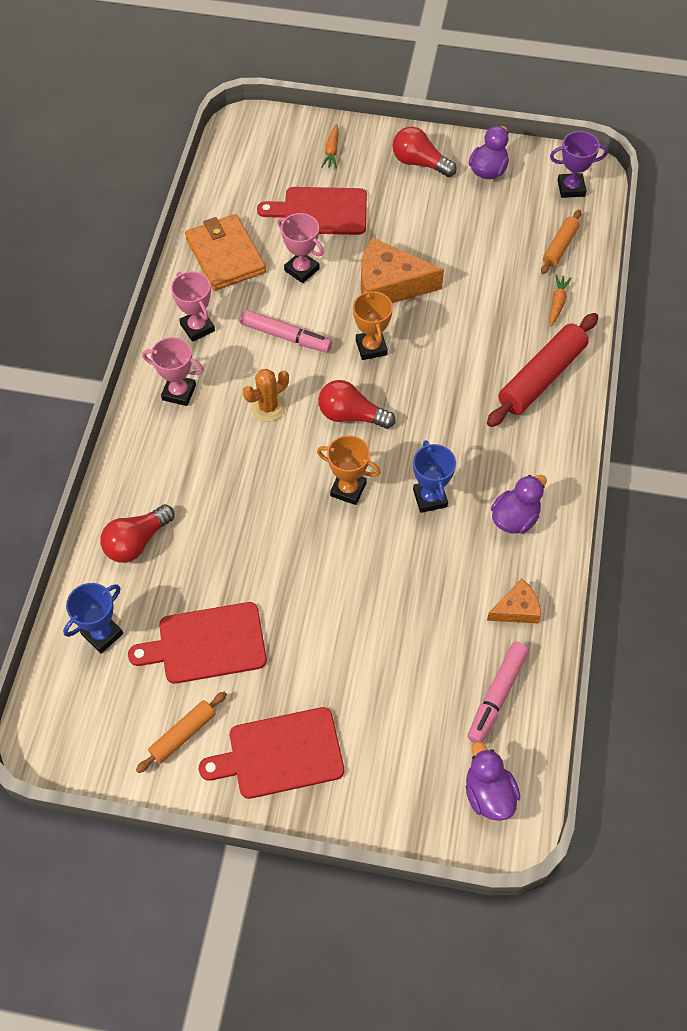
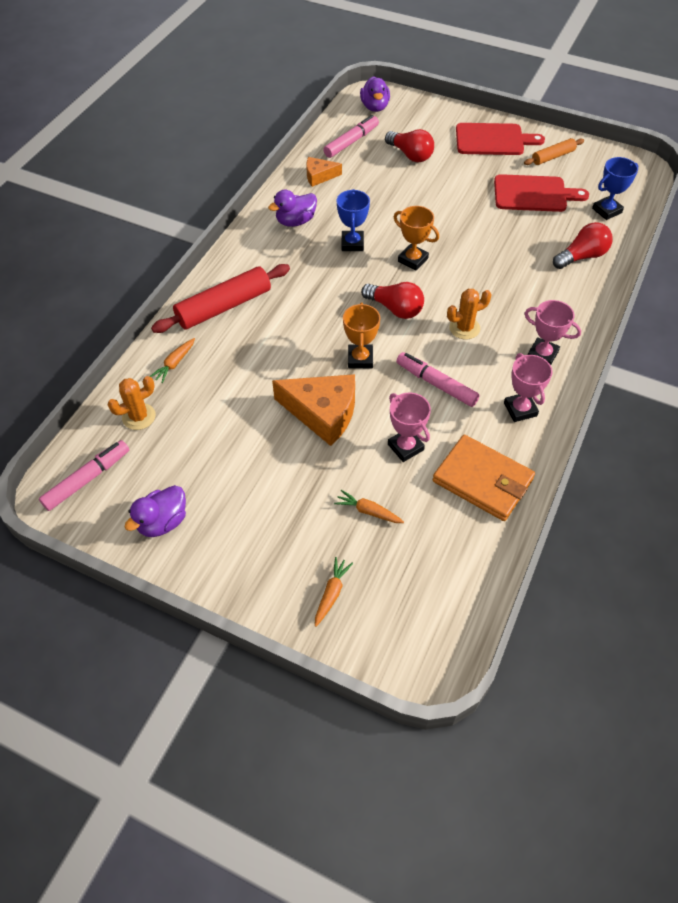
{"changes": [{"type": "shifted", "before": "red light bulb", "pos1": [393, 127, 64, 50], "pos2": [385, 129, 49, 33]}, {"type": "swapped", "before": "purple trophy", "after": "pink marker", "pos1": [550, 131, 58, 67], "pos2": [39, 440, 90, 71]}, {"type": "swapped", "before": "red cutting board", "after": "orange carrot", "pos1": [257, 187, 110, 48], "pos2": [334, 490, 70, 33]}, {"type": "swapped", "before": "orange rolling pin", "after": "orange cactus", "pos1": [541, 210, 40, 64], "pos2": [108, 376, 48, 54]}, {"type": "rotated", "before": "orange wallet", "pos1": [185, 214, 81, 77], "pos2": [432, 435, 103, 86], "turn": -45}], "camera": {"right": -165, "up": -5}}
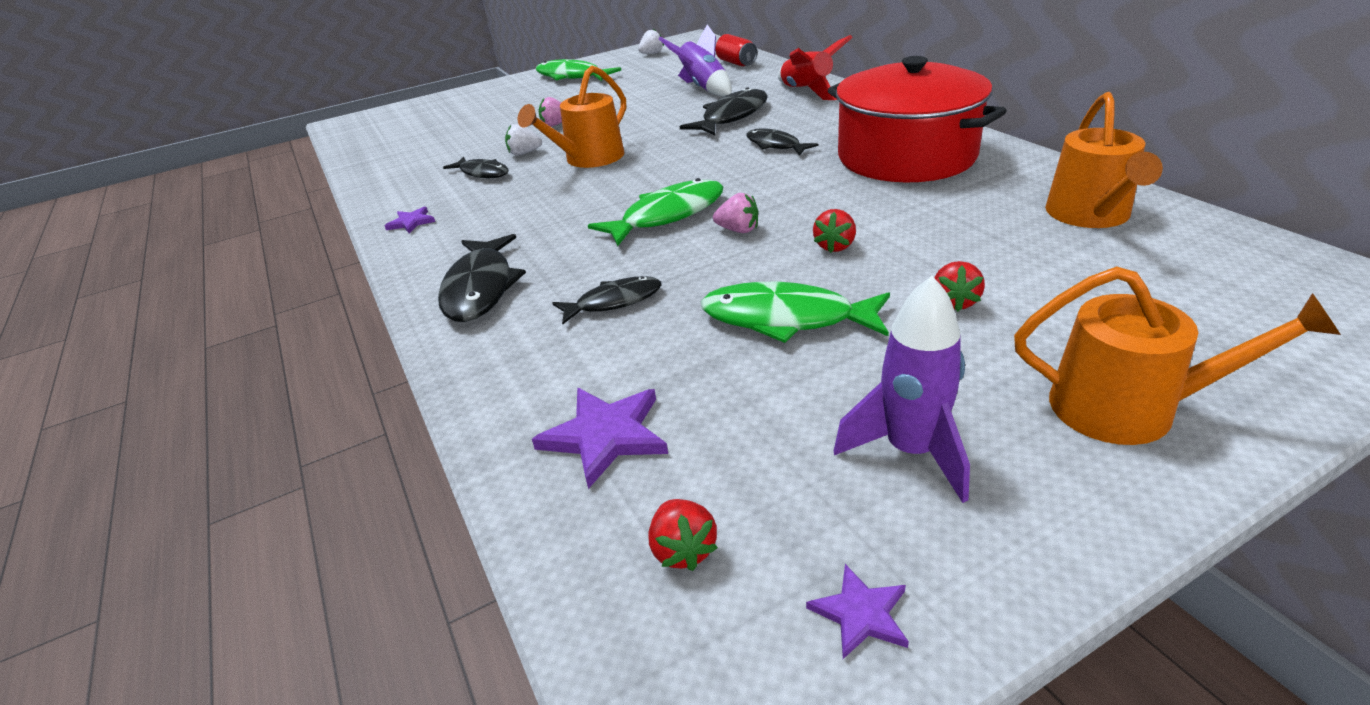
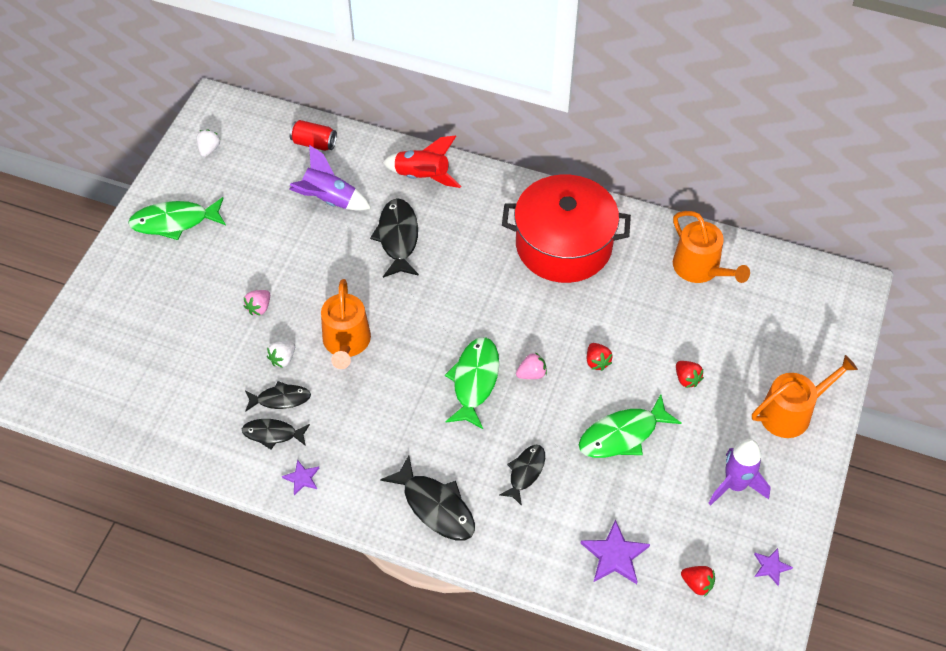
{"changes": [{"type": "shifted", "before": "black fish", "pos1": [746, 128, 72, 28], "pos2": [242, 419, 68, 31]}], "camera": {"right": -45, "up": 20}}
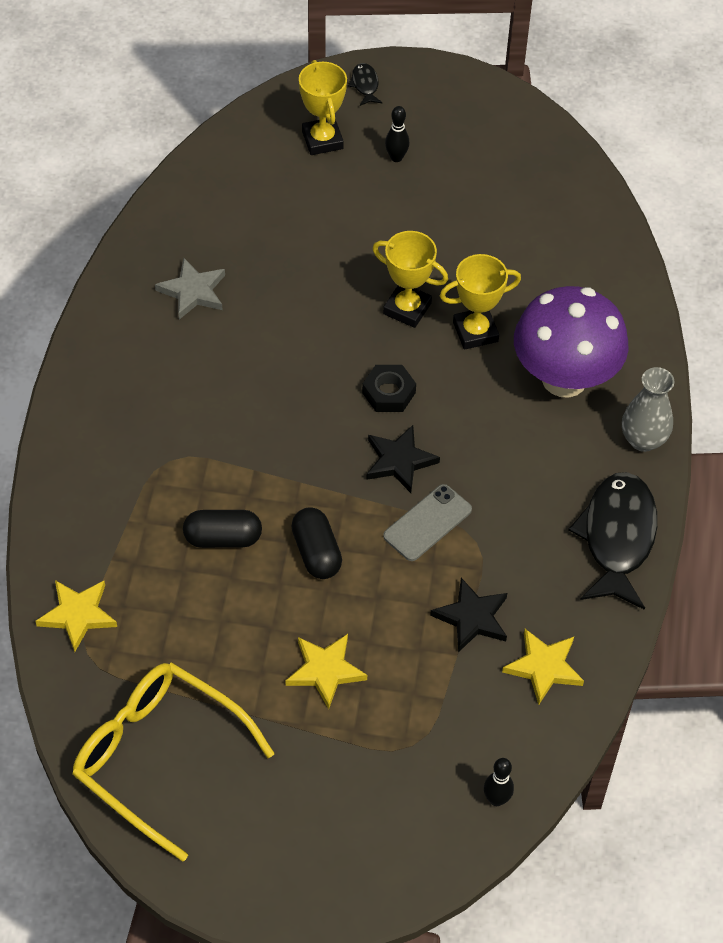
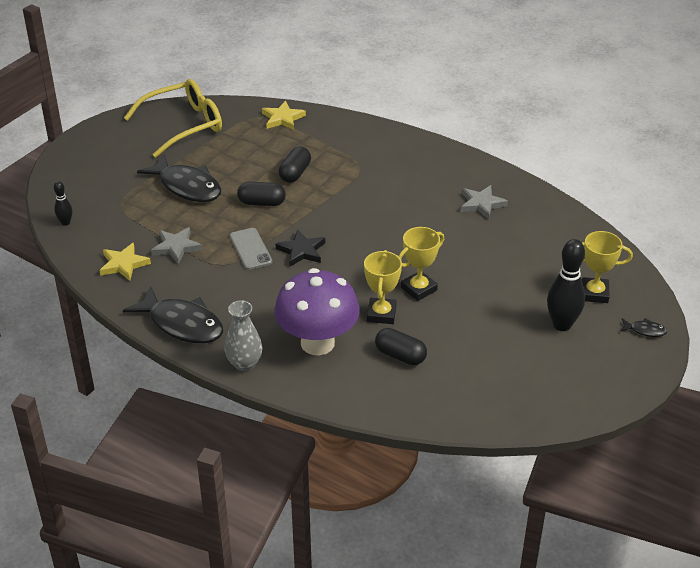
{"changes": [{"type": "scaled", "before": "black bowling pin", "pos1": [385, 106, 24, 56], "pos2": [547, 239, 38, 92], "scale": 1.94}, {"type": "gone", "before": "black nut", "pos1": [362, 365, 54, 47]}, {"type": "repainted", "before": "black star", "after": "grey star", "pos1": [430, 578, 77, 74], "pos2": [151, 227, 51, 37]}, {"type": "swapped", "before": "yellow star", "after": "black fish", "pos1": [286, 634, 81, 75], "pos2": [137, 154, 84, 48]}, {"type": "new", "after": "black capsule", "pos2": [375, 328, 52, 37]}], "camera": {"right": 115, "up": -15}}
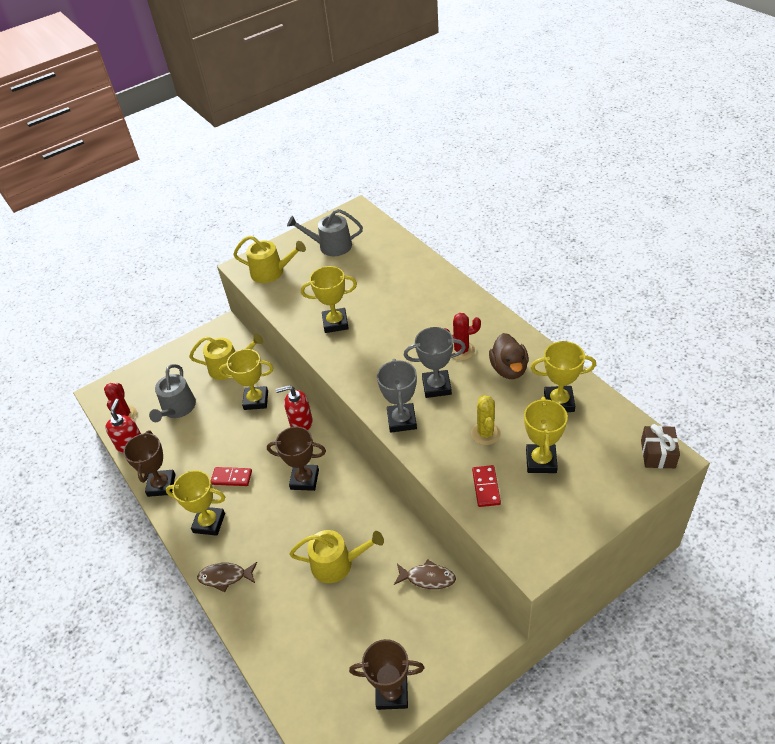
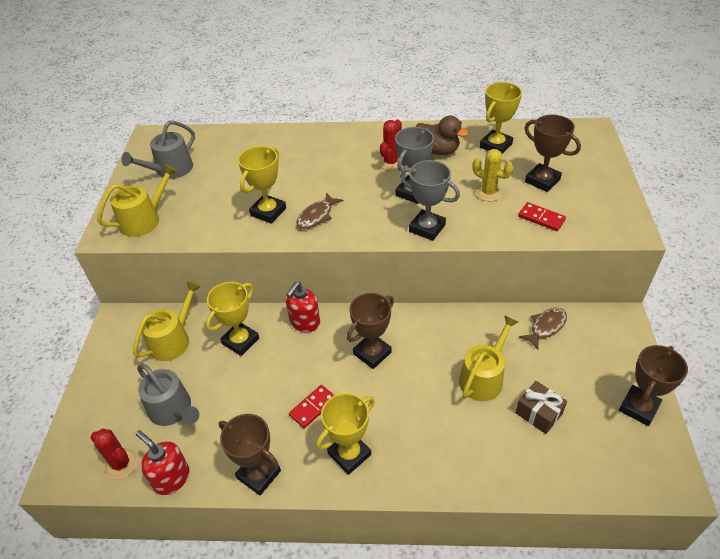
{"changes": [{"type": "repainted", "before": "yellow trophy", "after": "brown trophy", "pos1": [524, 397, 44, 76], "pos2": [525, 115, 56, 77]}, {"type": "shifted", "before": "brown gift", "pos1": [641, 424, 39, 44], "pos2": [515, 381, 52, 53]}, {"type": "shifted", "before": "brown fish", "pos1": [197, 562, 60, 30], "pos2": [296, 192, 48, 37]}], "camera": {"right": -55, "up": 0}}
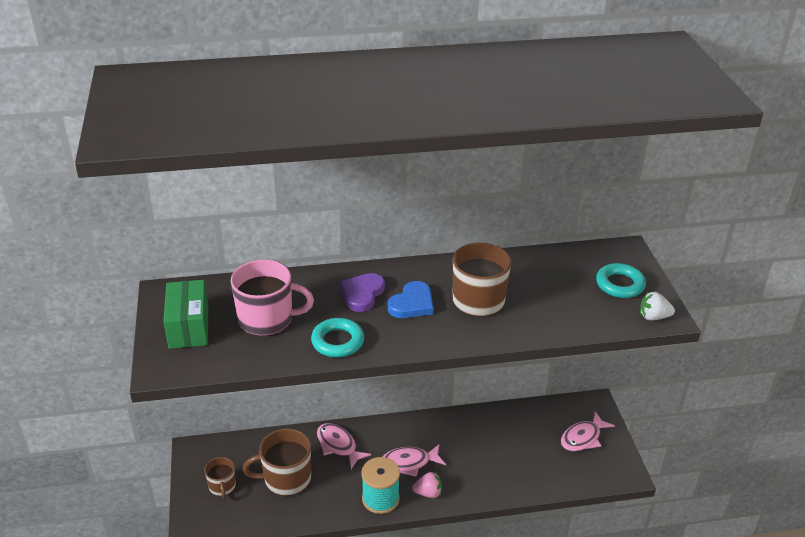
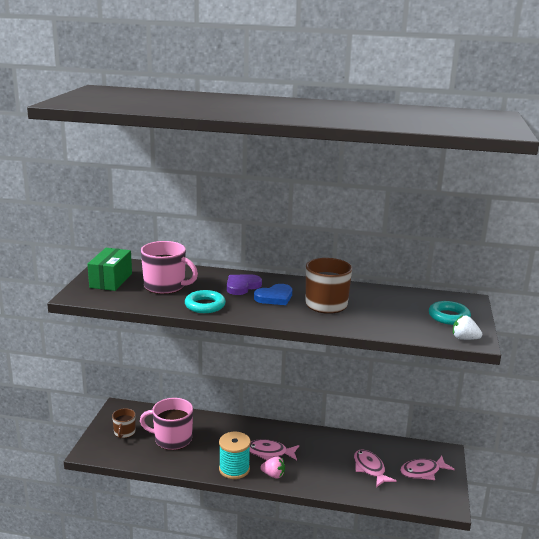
{"changes": [{"type": "shifted", "before": "pink fish", "pos1": [317, 423, 54, 46], "pos2": [354, 449, 43, 38]}, {"type": "repainted", "before": "brown mug", "after": "pink mug", "pos1": [243, 428, 68, 68], "pos2": [140, 398, 53, 52]}], "camera": {"right": 20, "up": -15}}
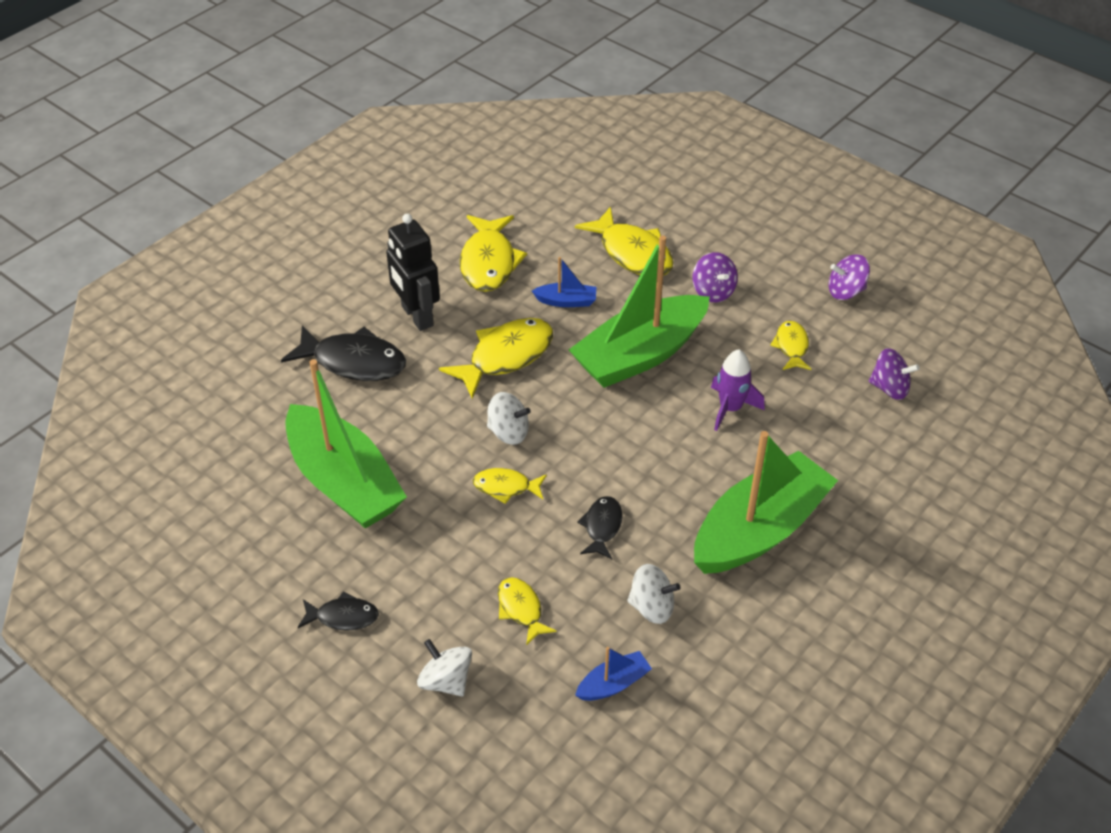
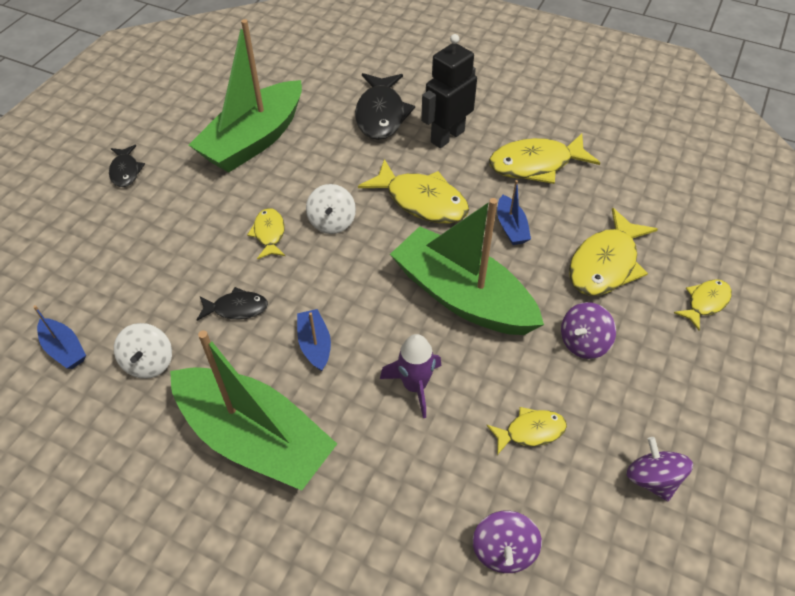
{"changes": [{"type": "shifted", "before": "yellow fish", "pos1": [498, 577, 59, 68], "pos2": [674, 279, 58, 52]}, {"type": "gone", "before": "white spinning top", "pos1": [417, 639, 55, 57]}, {"type": "new", "after": "blue boat", "pos2": [297, 309, 34, 62]}], "camera": {"right": 75, "up": 5}}
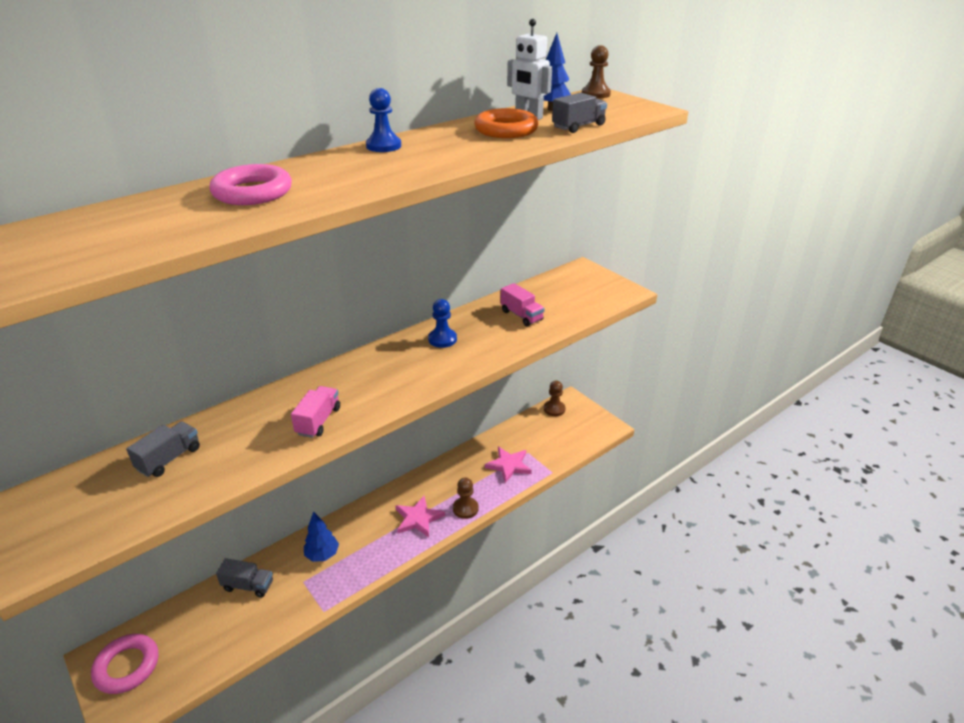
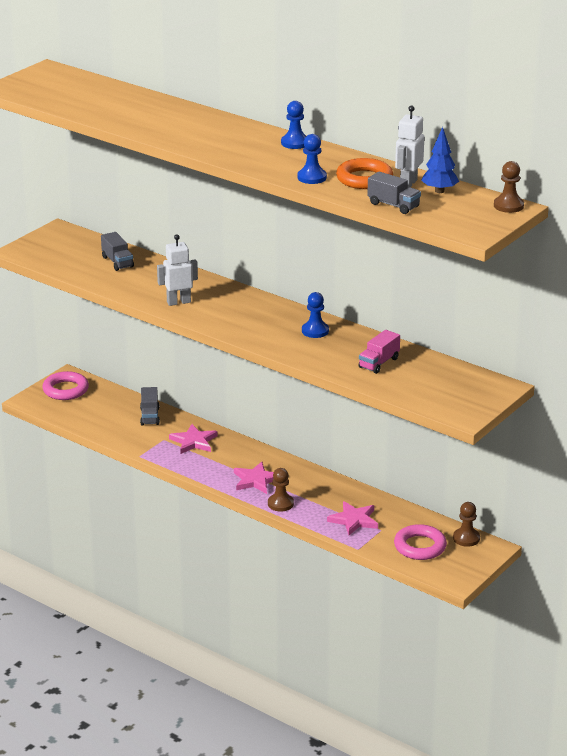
{"changes": [{"type": "shifted", "before": "pink ring", "pos1": [210, 164, 82, 41], "pos2": [394, 524, 53, 36]}, {"type": "swapped", "before": "pink truck", "after": "white robot", "pos1": [291, 386, 49, 52], "pos2": [157, 234, 41, 72]}, {"type": "rotated", "before": "grey truck", "pos1": [126, 422, 74, 55], "pos2": [101, 232, 33, 39], "turn": 45}, {"type": "swapped", "before": "blue tree", "after": "pink star", "pos1": [304, 511, 35, 51], "pos2": [169, 424, 49, 30]}, {"type": "new", "after": "blue pawn", "pos2": [297, 134, 30, 50]}], "camera": {"right": 75, "up": -5}}
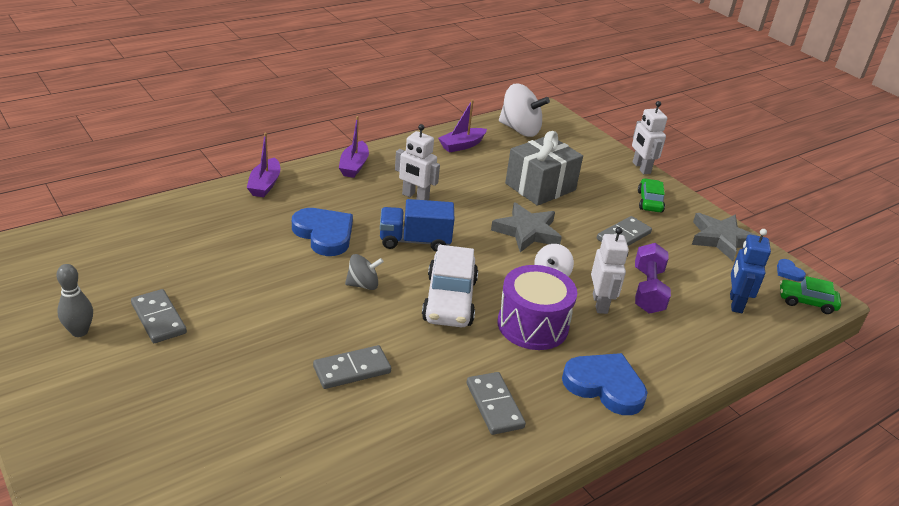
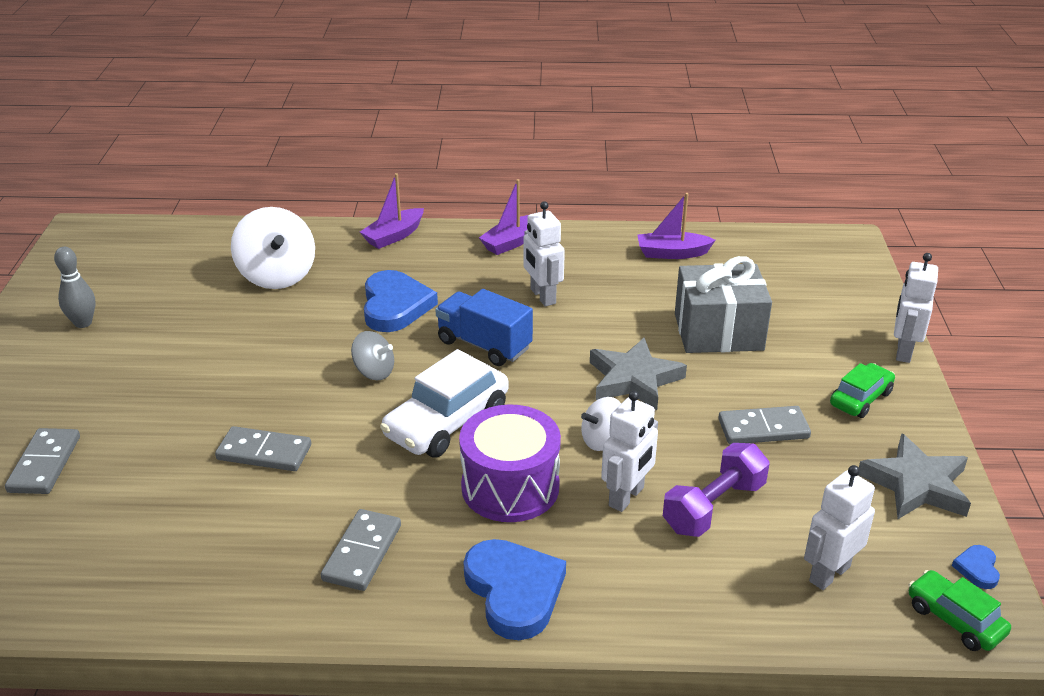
{"changes": [{"type": "shifted", "before": "white spinning top", "pos1": [499, 84, 51, 53], "pos2": [231, 207, 84, 82]}, {"type": "repainted", "before": "blue robot", "after": "white robot", "pos1": [730, 229, 41, 84], "pos2": [804, 465, 71, 125]}, {"type": "shifted", "before": "grey domino", "pos1": [131, 289, 56, 54], "pos2": [5, 428, 75, 66]}], "camera": {"right": 40, "up": 0}}
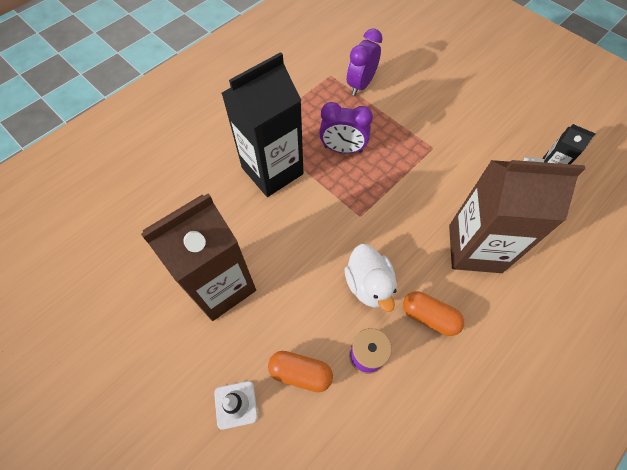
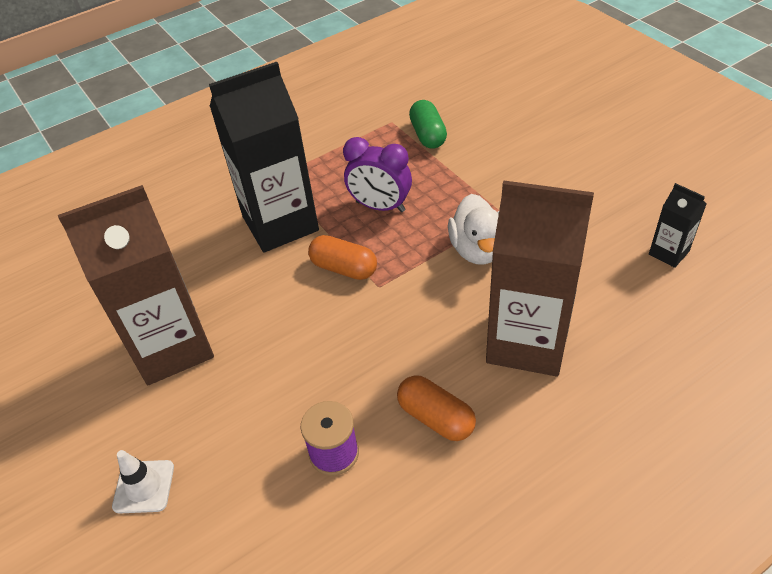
{"changes": [{"type": "swapped", "before": "purple clock", "after": "green capsule", "pos1": [347, 28, 36, 68], "pos2": [409, 100, 38, 49]}, {"type": "shifted", "before": "white duck", "pos1": [344, 244, 53, 68], "pos2": [448, 194, 51, 71]}, {"type": "shifted", "before": "orange capsule", "pos1": [268, 351, 65, 41], "pos2": [308, 235, 69, 45]}], "camera": {"right": 15, "up": -15}}
